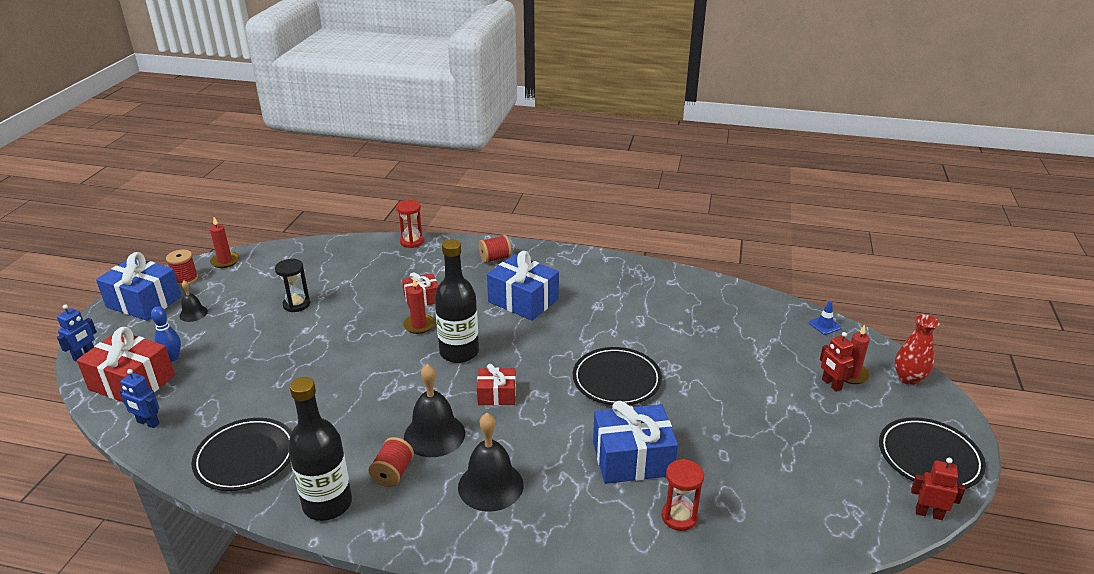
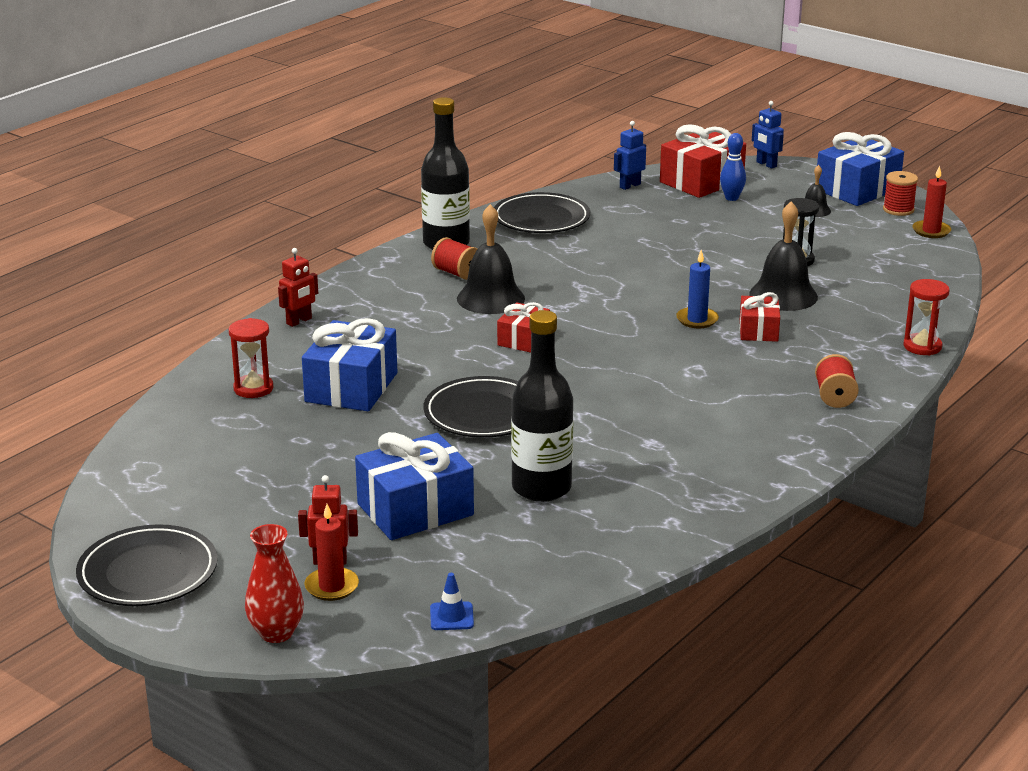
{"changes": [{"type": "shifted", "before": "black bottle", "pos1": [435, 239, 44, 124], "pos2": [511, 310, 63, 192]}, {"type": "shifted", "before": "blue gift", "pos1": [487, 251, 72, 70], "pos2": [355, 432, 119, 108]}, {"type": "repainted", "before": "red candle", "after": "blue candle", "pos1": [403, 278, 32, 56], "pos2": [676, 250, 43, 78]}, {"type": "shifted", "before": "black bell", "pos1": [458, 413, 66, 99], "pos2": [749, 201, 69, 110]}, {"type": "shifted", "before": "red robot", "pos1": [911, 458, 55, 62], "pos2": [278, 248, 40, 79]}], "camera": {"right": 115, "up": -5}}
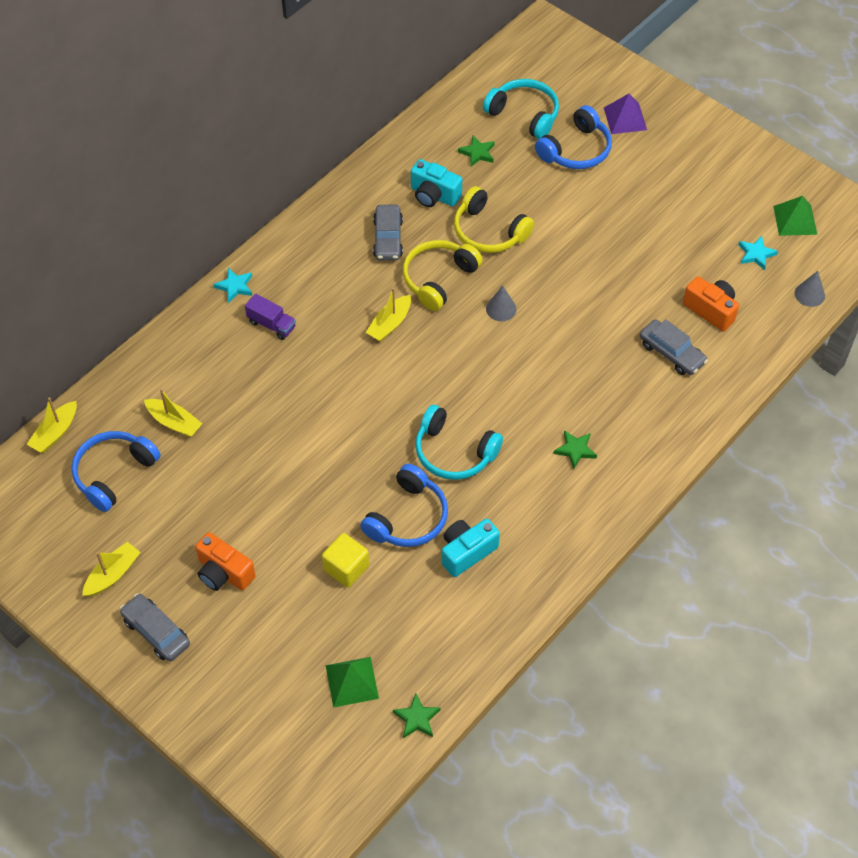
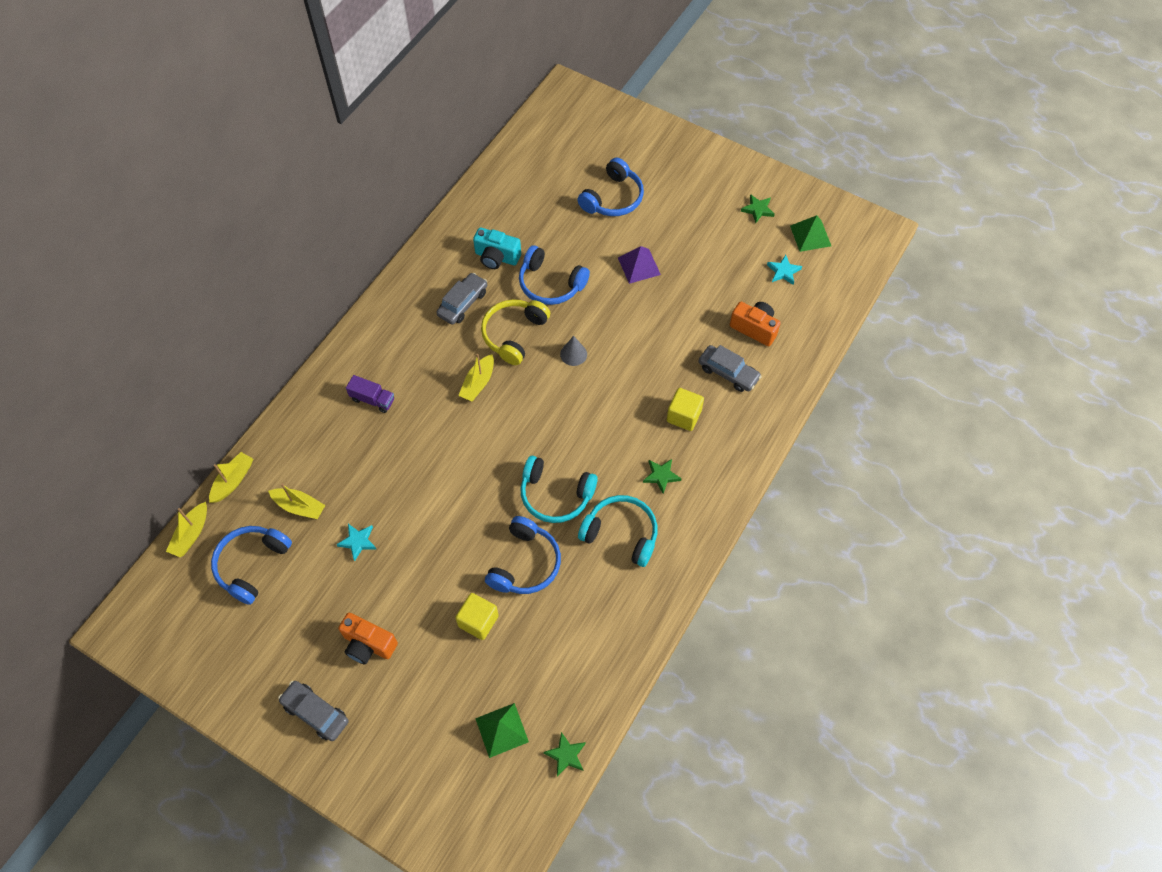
{"changes": [{"type": "shifted", "before": "turquoise headphones", "pos1": [483, 79, 76, 60], "pos2": [578, 495, 80, 72]}, {"type": "shifted", "before": "purple pyramid", "pos1": [604, 94, 43, 40], "pos2": [618, 246, 43, 38]}, {"type": "shifted", "before": "green star", "pos1": [458, 136, 37, 31], "pos2": [741, 194, 34, 29]}, {"type": "repainted", "before": "yellow headphones", "after": "blue headphones", "pos1": [454, 186, 80, 67], "pos2": [519, 245, 71, 60]}, {"type": "rotated", "before": "grey car", "pos1": [373, 205, 30, 55], "pos2": [436, 273, 51, 52], "turn": -135}, {"type": "shifted", "before": "turquoise star", "pos1": [213, 268, 39, 35], "pos2": [336, 524, 40, 37]}, {"type": "gone", "before": "grey cone", "pos1": [794, 271, 31, 36]}, {"type": "gone", "before": "turquoise camera", "pos1": [442, 519, 58, 58]}, {"type": "shifted", "before": "yellow boat", "pos1": [82, 542, 59, 55], "pos2": [209, 452, 44, 51]}, {"type": "new", "after": "yellow cube", "pos2": [667, 388, 37, 43]}], "camera": {"right": -10, "up": 5}}
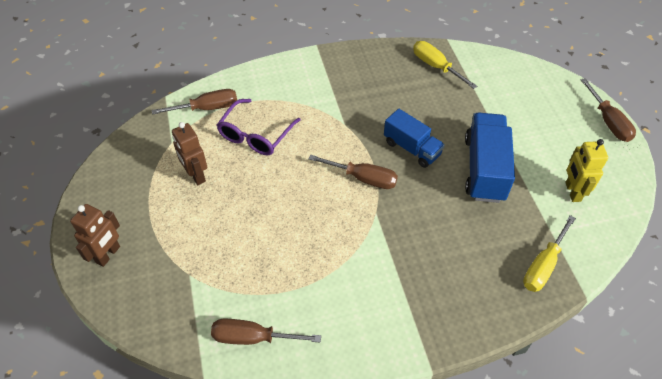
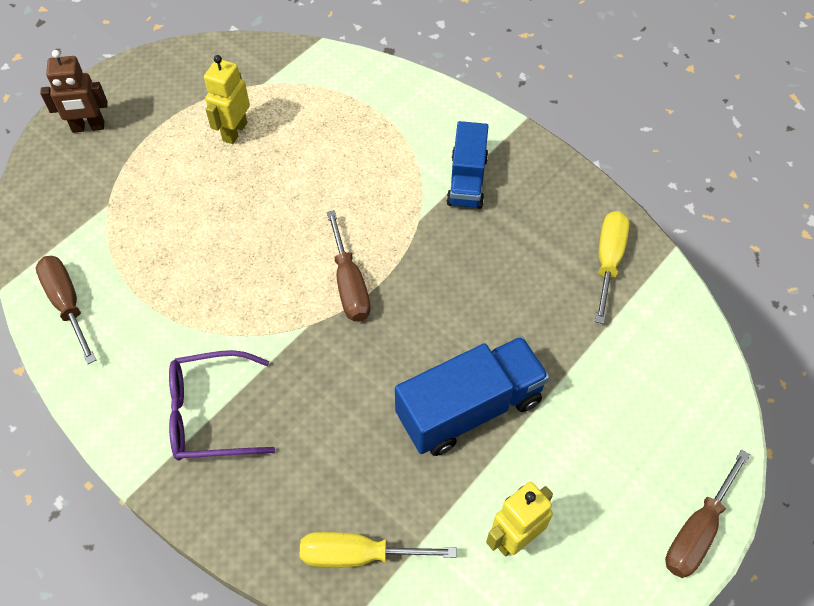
{"changes": [{"type": "gone", "before": "brown screwdriver", "pos1": [152, 89, 85, 26]}, {"type": "shifted", "before": "purple glasses", "pos1": [217, 99, 83, 56], "pos2": [169, 350, 106, 111]}, {"type": "shifted", "before": "blue truck", "pos1": [384, 109, 61, 59], "pos2": [446, 121, 42, 88]}, {"type": "repainted", "before": "brown robot", "after": "yellow robot", "pos1": [172, 122, 35, 63], "pos2": [204, 55, 46, 89]}], "camera": {"right": 55, "up": 5}}
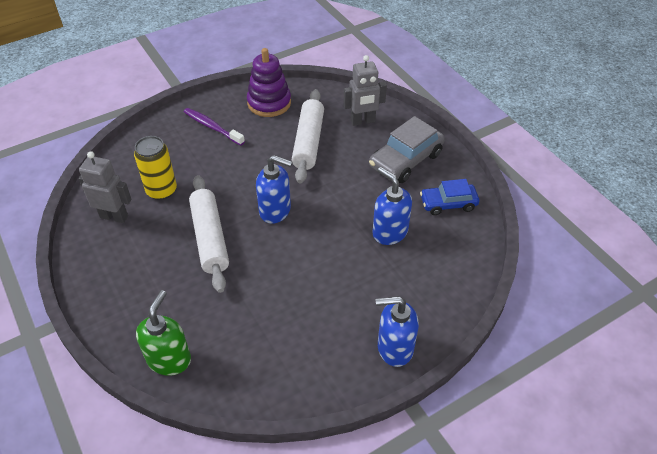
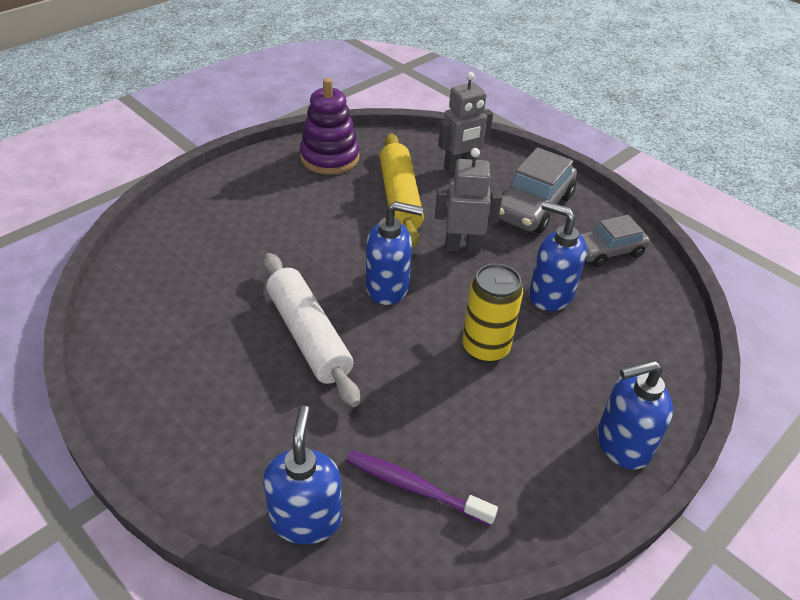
{"changes": [{"type": "repainted", "before": "white rolling pin", "after": "yellow rolling pin", "pos1": [292, 89, 32, 95], "pos2": [380, 133, 44, 115]}, {"type": "shifted", "before": "purple toothbrush", "pos1": [184, 108, 61, 38], "pos2": [346, 450, 152, 76]}, {"type": "shifted", "before": "yellow can", "pos1": [134, 136, 43, 64], "pos2": [462, 263, 61, 100]}, {"type": "shifted", "before": "grey robot", "pos1": [79, 151, 53, 72], "pos2": [435, 148, 67, 105]}, {"type": "repainted", "before": "blue car", "after": "grey car", "pos1": [420, 179, 59, 36], "pos2": [580, 215, 70, 52]}, {"type": "repainted", "before": "green soap dispenser", "after": "blue soap dispenser", "pos1": [136, 290, 55, 86], "pos2": [263, 405, 79, 140]}], "camera": {"right": -15, "up": -5}}
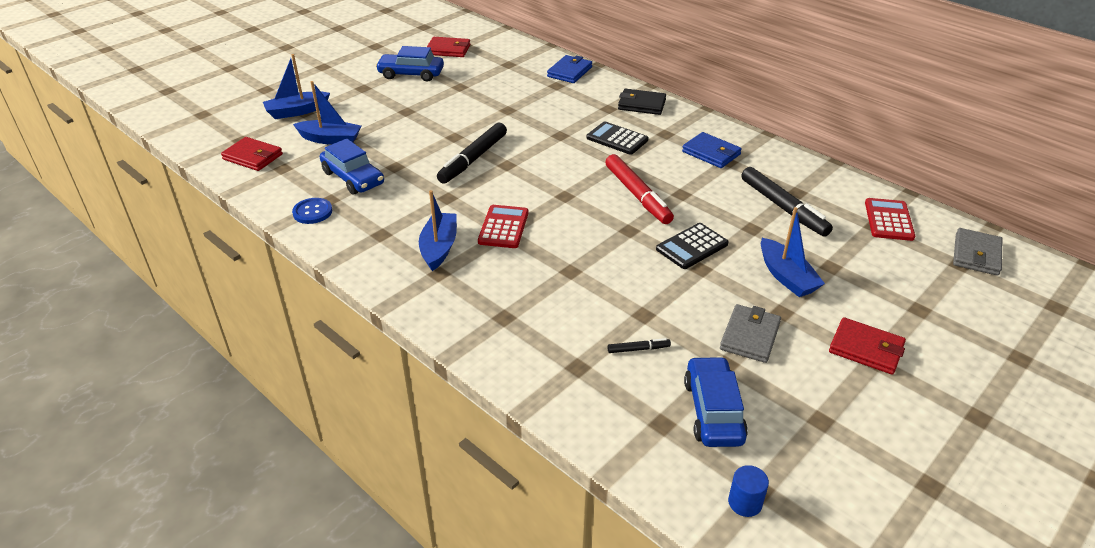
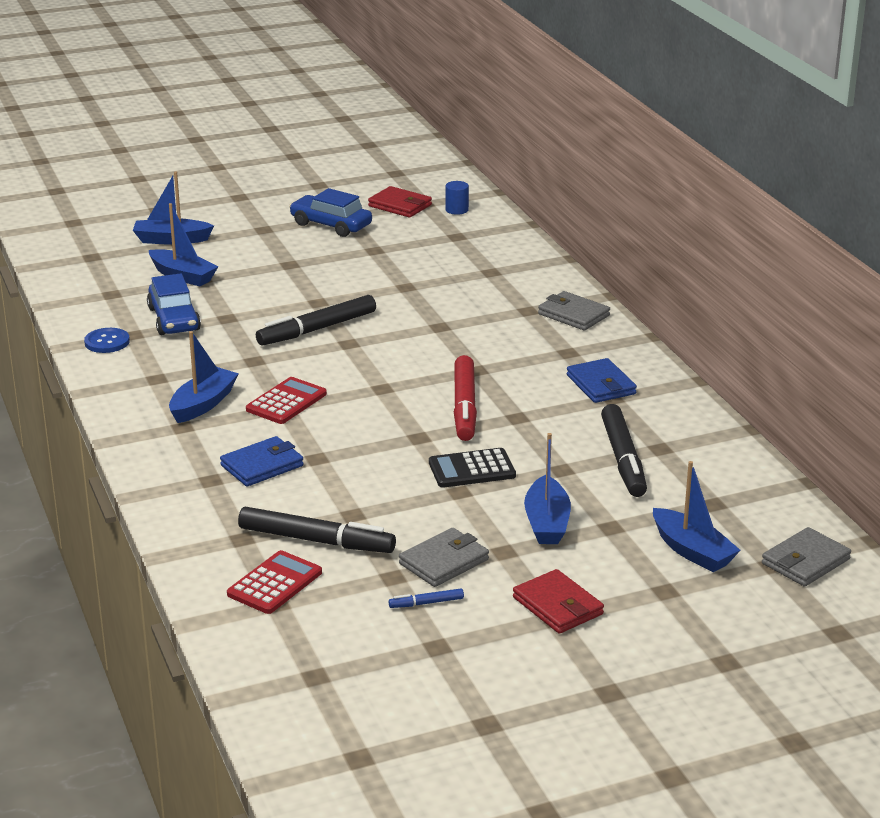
{"changes": [{"type": "shifted", "before": "blue wallet", "pos1": [547, 55, 45, 28], "pos2": [220, 436, 84, 51]}, {"type": "repainted", "before": "black wallet", "after": "grey wallet", "pos1": [618, 89, 48, 26], "pos2": [538, 291, 72, 40]}, {"type": "gone", "before": "black calculator", "pos1": [586, 121, 63, 34]}, {"type": "gone", "before": "red wallet", "pos1": [221, 137, 62, 34]}, {"type": "shifted", "before": "red calculator", "pos1": [865, 198, 50, 43], "pos2": [227, 550, 95, 64]}, {"type": "scaled", "before": "black marker", "pos1": [608, 338, 63, 15], "pos2": [238, 507, 158, 46], "scale": 2.26}, {"type": "gone", "before": "blue car", "pos1": [684, 356, 64, 91]}, {"type": "shifted", "before": "blue cylinder", "pos1": [728, 465, 41, 52], "pos2": [445, 181, 24, 34]}, {"type": "new", "after": "blue boat", "pos2": [653, 461, 88, 111]}, {"type": "new", "after": "blue marker", "pos2": [389, 588, 75, 20]}], "camera": {"right": 25, "up": -10}}
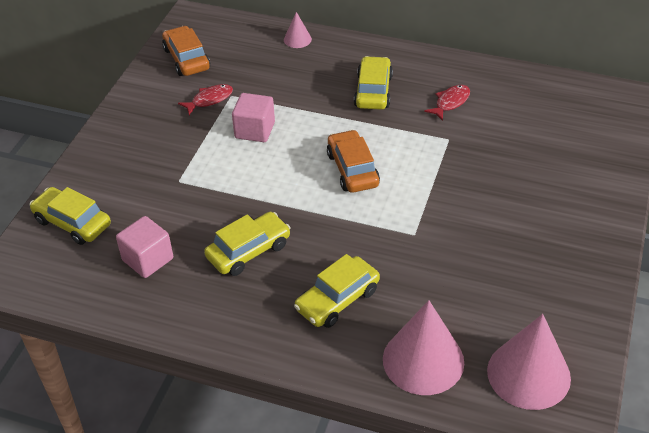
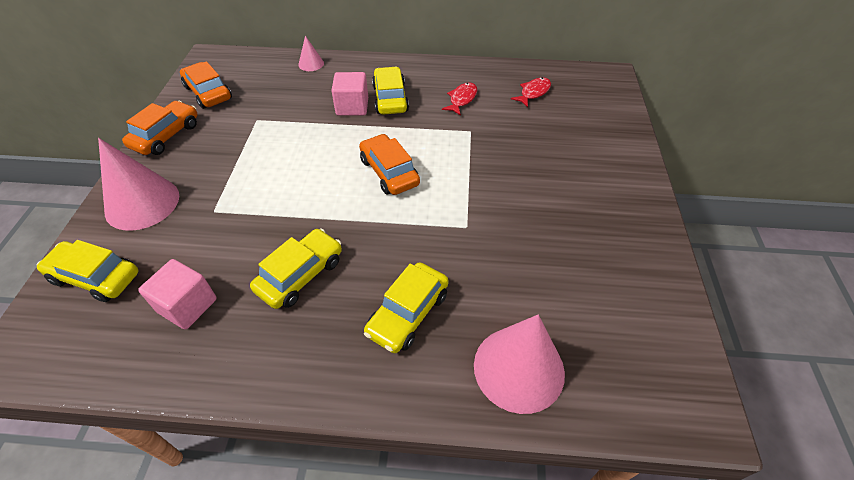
{"changes": [{"type": "shifted", "before": "red fish", "pos1": [178, 84, 55, 31], "pos2": [511, 77, 40, 30]}, {"type": "shifted", "before": "pink cube", "pos1": [232, 93, 43, 49], "pos2": [331, 72, 37, 44]}, {"type": "shifted", "before": "pink cone", "pos1": [487, 314, 84, 96], "pos2": [98, 138, 81, 93]}, {"type": "new", "after": "orange car", "pos2": [122, 101, 76, 54]}], "camera": {"right": -15, "up": 5}}
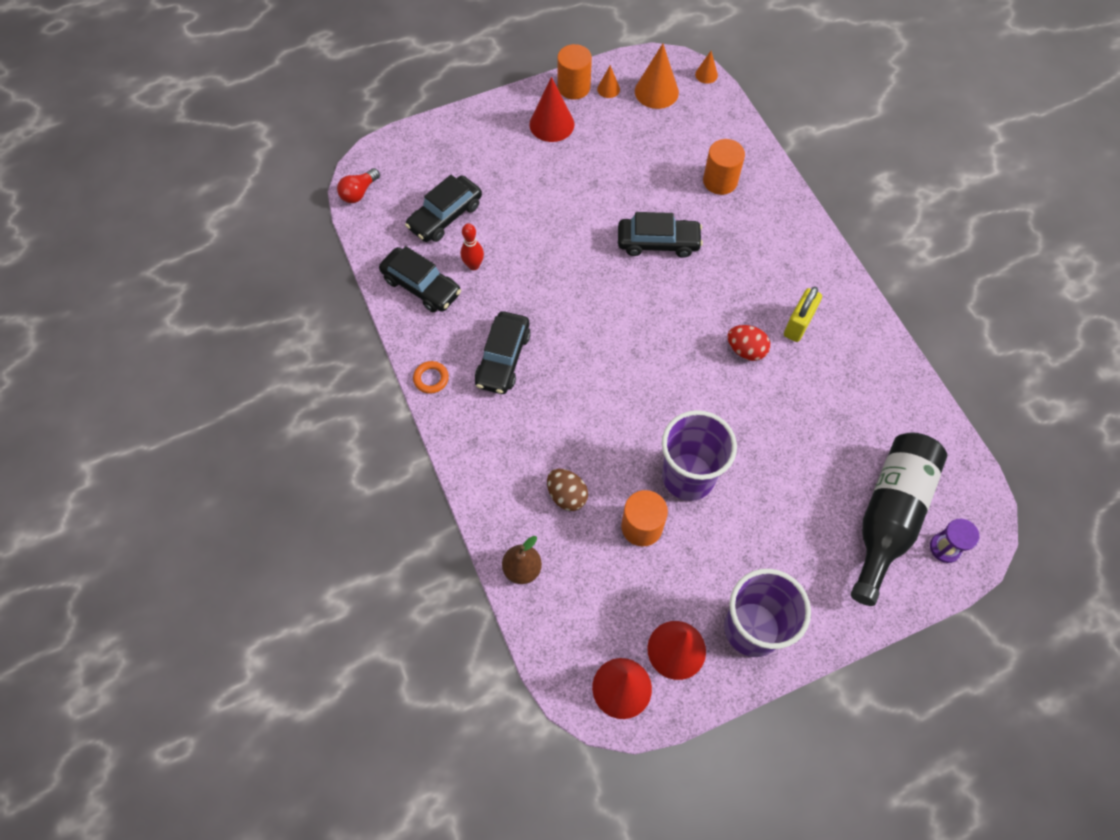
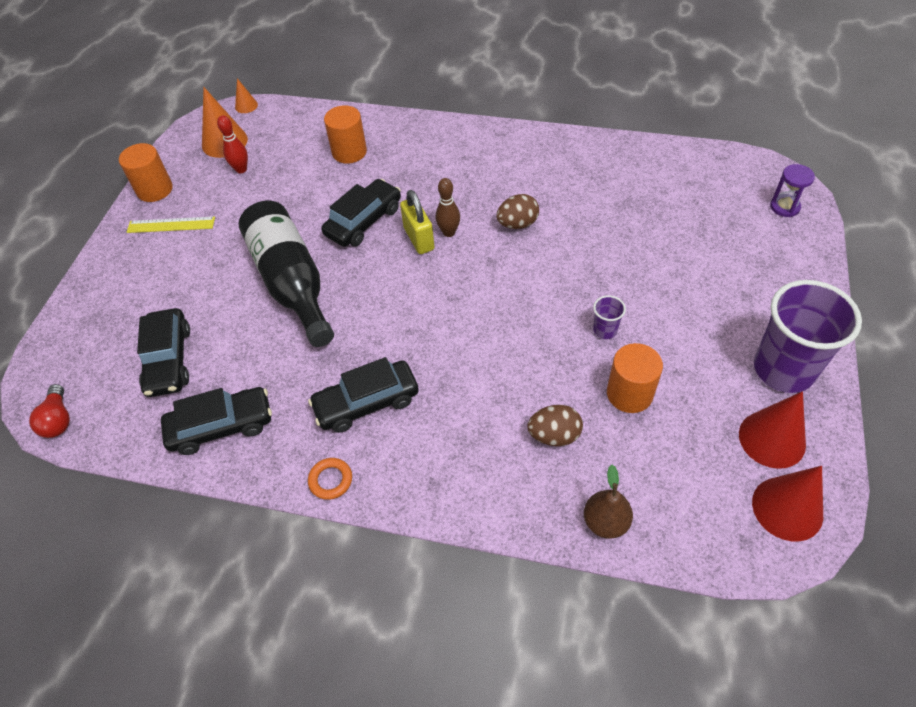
{"changes": [{"type": "gone", "before": "orange cone", "pos1": [597, 65, 23, 33]}, {"type": "swapped", "before": "red cone", "after": "yellow ruler", "pos1": [530, 77, 44, 65], "pos2": [127, 216, 88, 17]}, {"type": "shifted", "before": "red bowling pin", "pos1": [461, 223, 23, 47], "pos2": [217, 115, 31, 58]}, {"type": "shifted", "before": "yellow padlock", "pos1": [784, 287, 38, 55], "pos2": [400, 190, 35, 64]}, {"type": "rotated", "before": "black car", "pos1": [475, 311, 56, 83], "pos2": [308, 357, 111, 76], "turn": 105}, {"type": "repainted", "before": "red egg", "after": "brown egg", "pos1": [728, 325, 42, 36], "pos2": [496, 194, 43, 35]}, {"type": "scaled", "before": "purple cup", "pos1": [662, 410, 75, 91], "pos2": [593, 295, 33, 44], "scale": 0.42}, {"type": "shifted", "before": "black bottle", "pos1": [851, 432, 96, 174], "pos2": [239, 201, 95, 146]}, {"type": "new", "after": "brown bowling pin", "pos2": [436, 178, 24, 59]}], "camera": {"right": -50, "up": -10}}
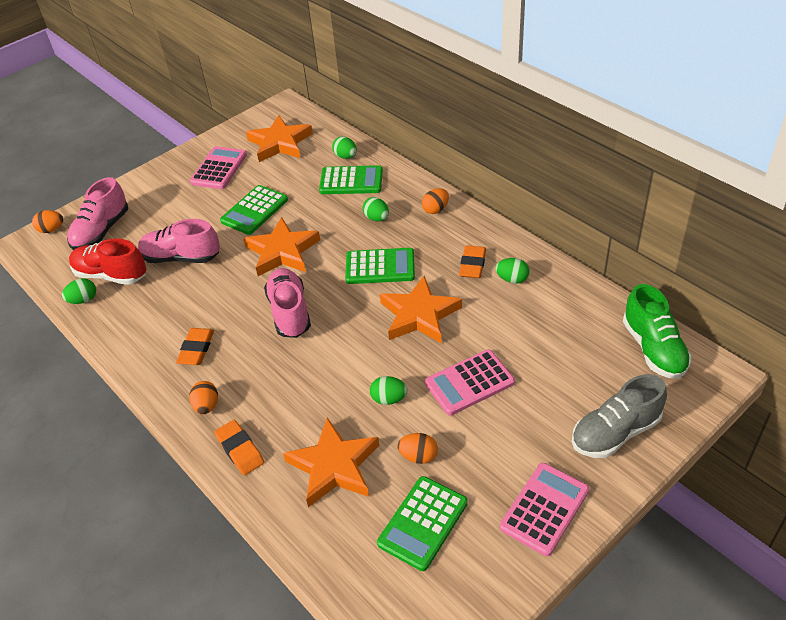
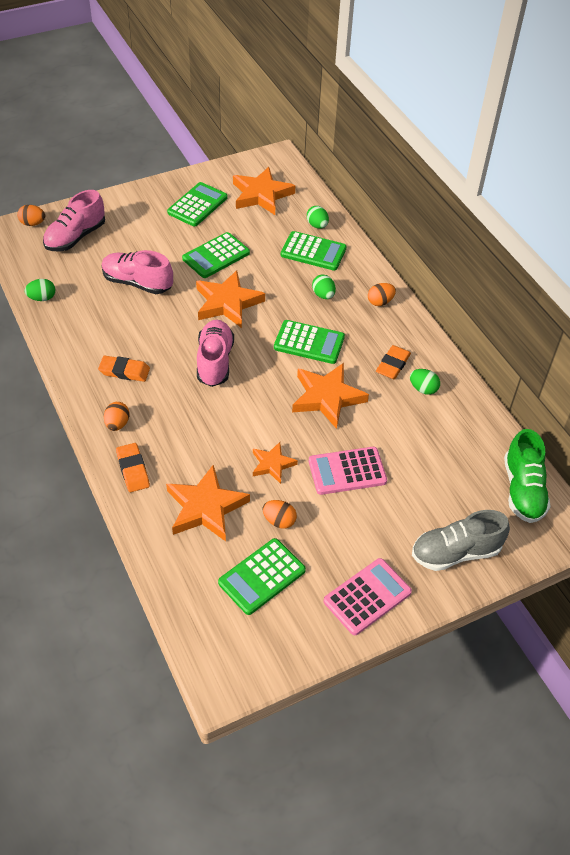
{"changes": [{"type": "repainted", "before": "pink calculator", "after": "green calculator", "pos1": [190, 146, 57, 43], "pos2": [167, 182, 60, 45]}, {"type": "gone", "before": "red shoe", "pos1": [69, 238, 78, 47]}, {"type": "rotated", "before": "orange eraser", "pos1": [176, 328, 38, 37], "pos2": [98, 356, 52, 26], "turn": 75}, {"type": "swapped", "before": "green egg", "after": "orange star", "pos1": [370, 376, 38, 29], "pos2": [253, 442, 45, 42]}], "camera": {"right": 10, "up": 5}}
